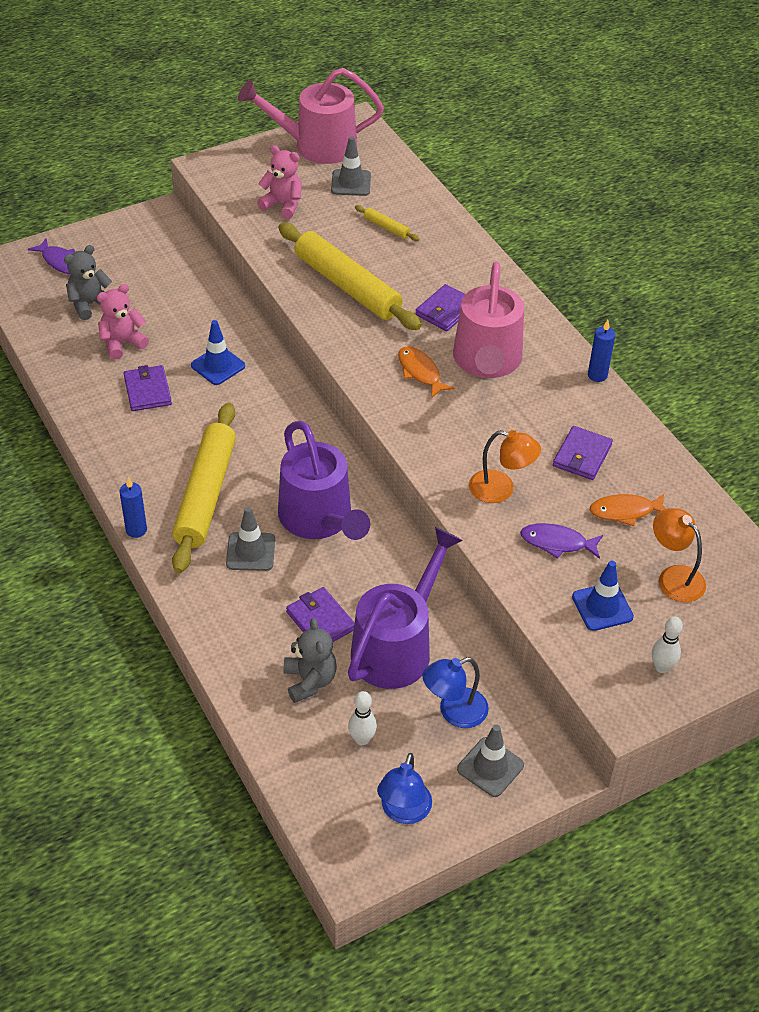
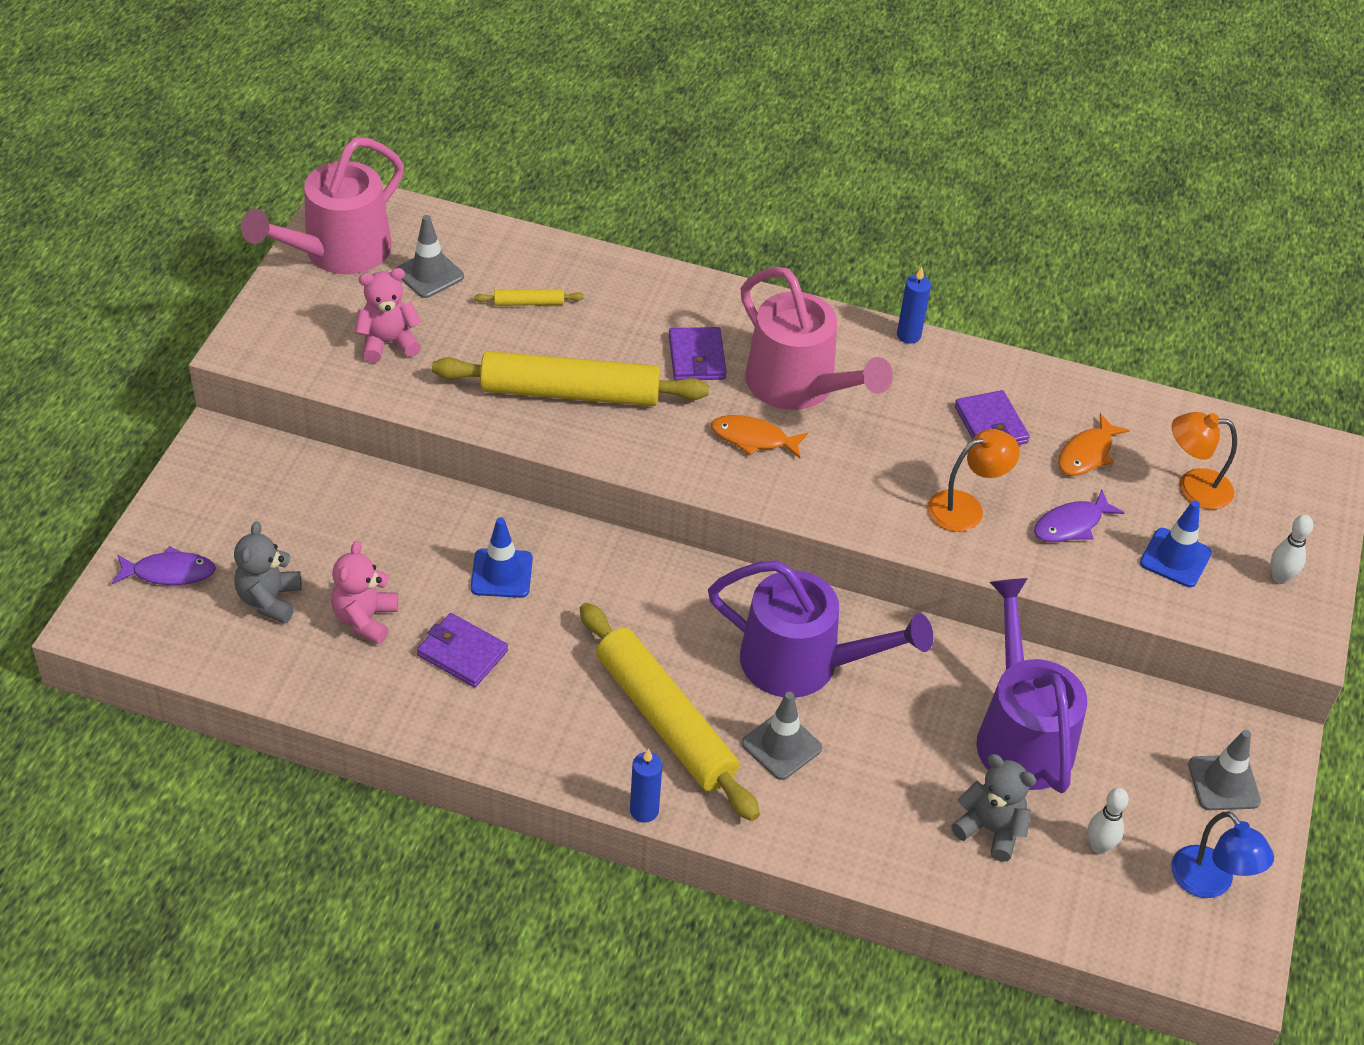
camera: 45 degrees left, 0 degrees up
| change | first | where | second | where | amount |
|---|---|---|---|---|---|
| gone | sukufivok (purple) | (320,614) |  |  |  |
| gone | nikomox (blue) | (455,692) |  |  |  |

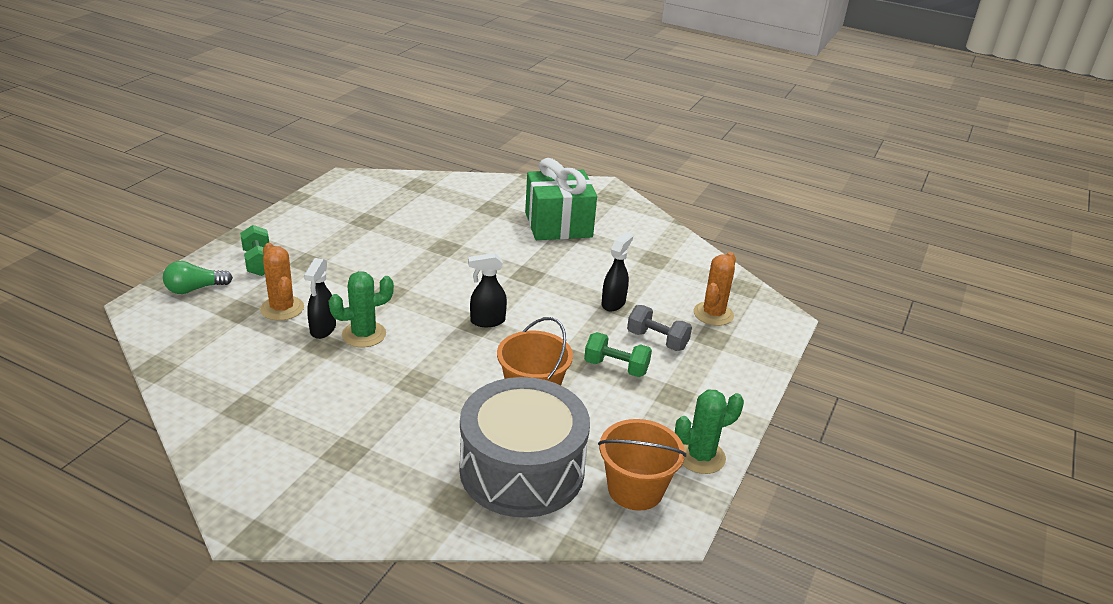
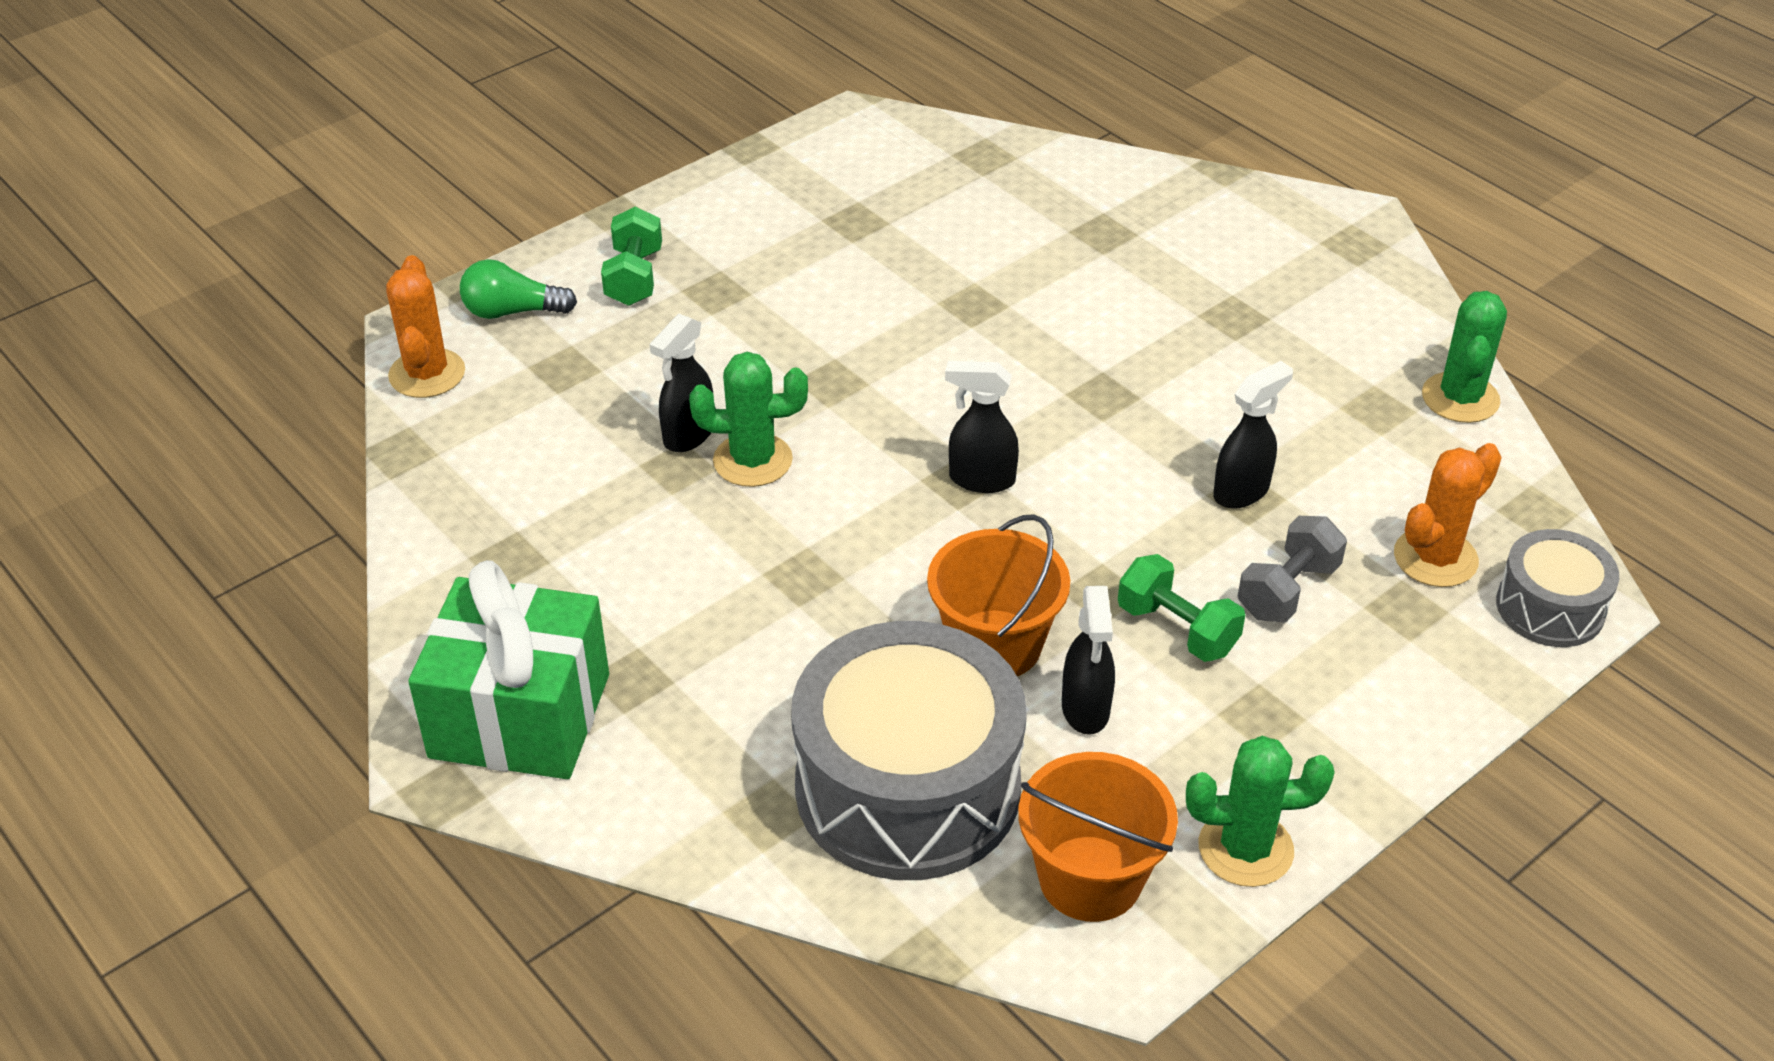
camera: 25 degrees right, 10 degrees up
| change | first | where | second | where | amount |
|---|---|---|---|---|---|
| shifted | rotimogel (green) | (561,199) |  | (508,669) |  |
| shifted | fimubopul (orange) | (282,282) |  | (425,326) |  |
| rotated | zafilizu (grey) | (659,328) |  | (1292,569) | 75 degrees clockwise |
| new |  |  | fimubopul (green) | (1464,357) |  |
| new |  |  | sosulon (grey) | (1557,588) |  |
| new |  |  | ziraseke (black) | (1088,660) |  |

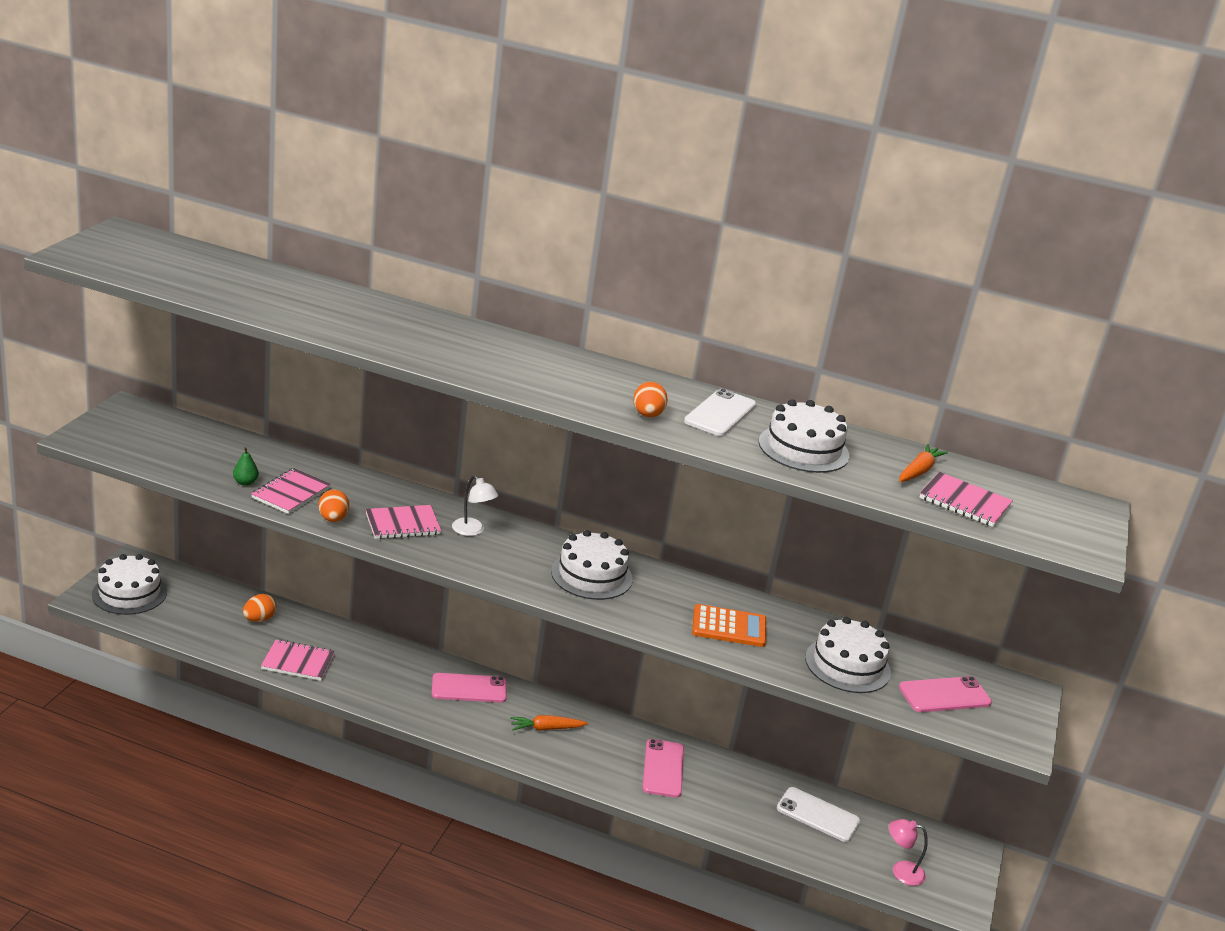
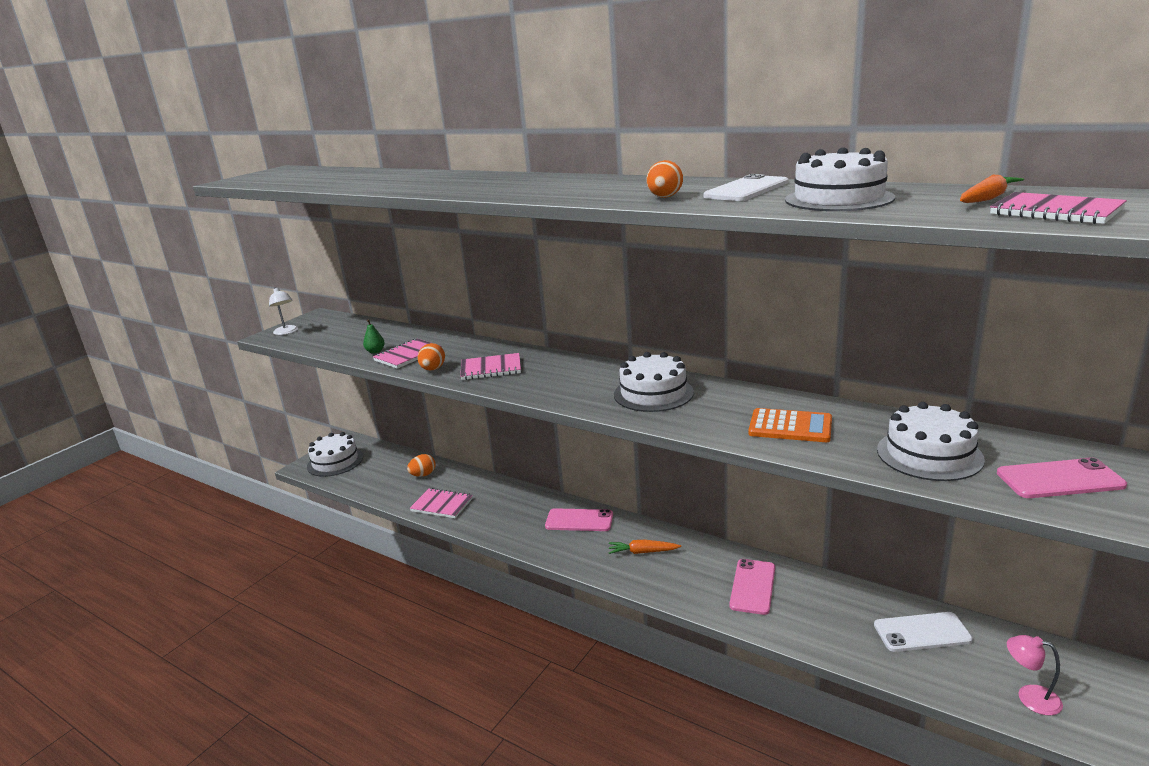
camera: 20 degrees right, 5 degrees down
| change | first | where | second | where | amount |
|---|---|---|---|---|---|
| shifted | nikomox (white) | (475,505) |  | (283,311) |  |
| rotated | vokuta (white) | (819,814) |  | (923,632) | 45 degrees counterclockwise |

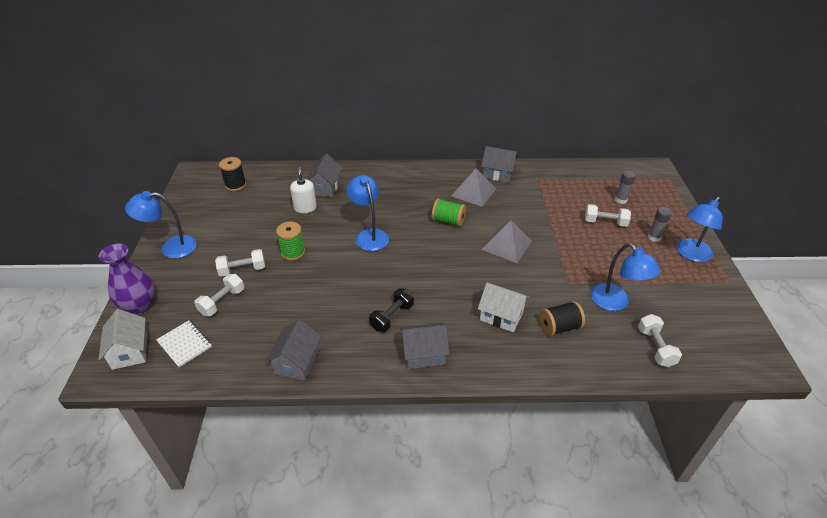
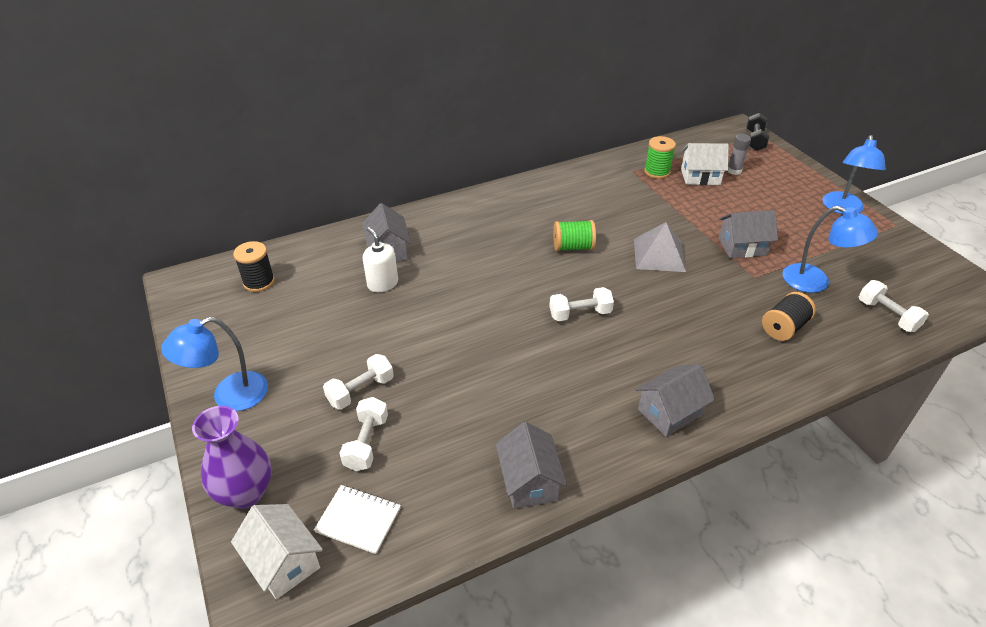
camera: 25 degrees left, 0 degrees up
| change | first | where | second | where | amount |
|---|---|---|---|---|---|
| shifted | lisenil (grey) | (499,164) |  | (748,234) |  |
| gone | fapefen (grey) | (474,187) |  |  |  |
| gone | nikomox (blue) | (367,213) |  |  |  |
| shifted | zafilizu (white) | (608,215) |  | (582,304) |  |
| gone | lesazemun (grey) | (660,224) |  |  |  |
| shifted | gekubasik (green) | (290,241) |  | (660,157) |  |
| shifted | lisenil (white) | (503,307) |  | (705,164) |  |
| shifted | zafilizu (black) | (391,310) |  | (758,132) |  |

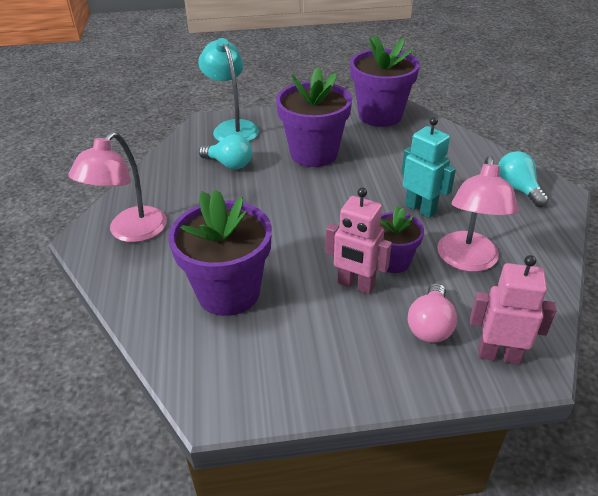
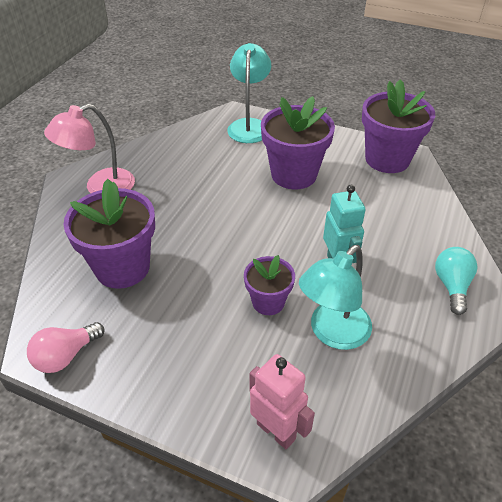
camera: 30 degrees right, 5 degrees up
| change | first | where | second | where | amount |
|---|---|---|---|---|---|
| gone | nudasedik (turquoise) | (225,152) |  |  |  |
| repainted | nikomox (pink) | (478,214) | nikomox (turquoise) | (335,297) |  |
| gone | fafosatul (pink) | (359,240) |  |  |  |
| shifted | nudasedik (pink) | (432,313) |  | (66,347) |  |

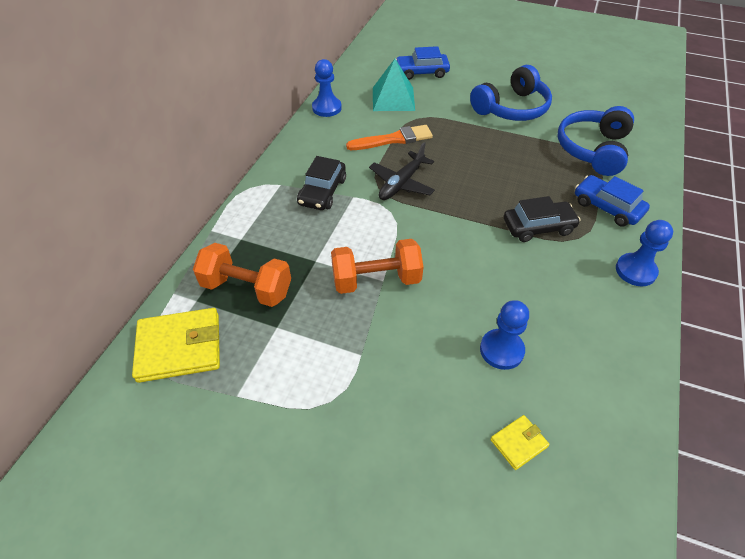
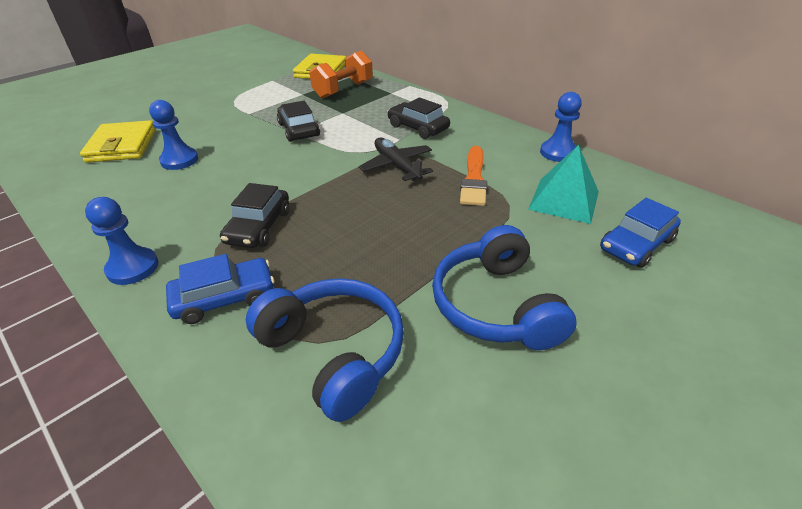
camera: 115 degrees right, 10 degrees down
| change | first | where | second | where | amount |
|---|---|---|---|---|---|
| rotated | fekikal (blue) | (423,63) |  | (640,233) | 150 degrees counterclockwise |
| swapped | zafilizu (orange) | (377,266) | fekikal (black) | (298,121) |  |
| scaled | sukufivok (yellow) | (519,442) |  | (118,141) | x2.02 |

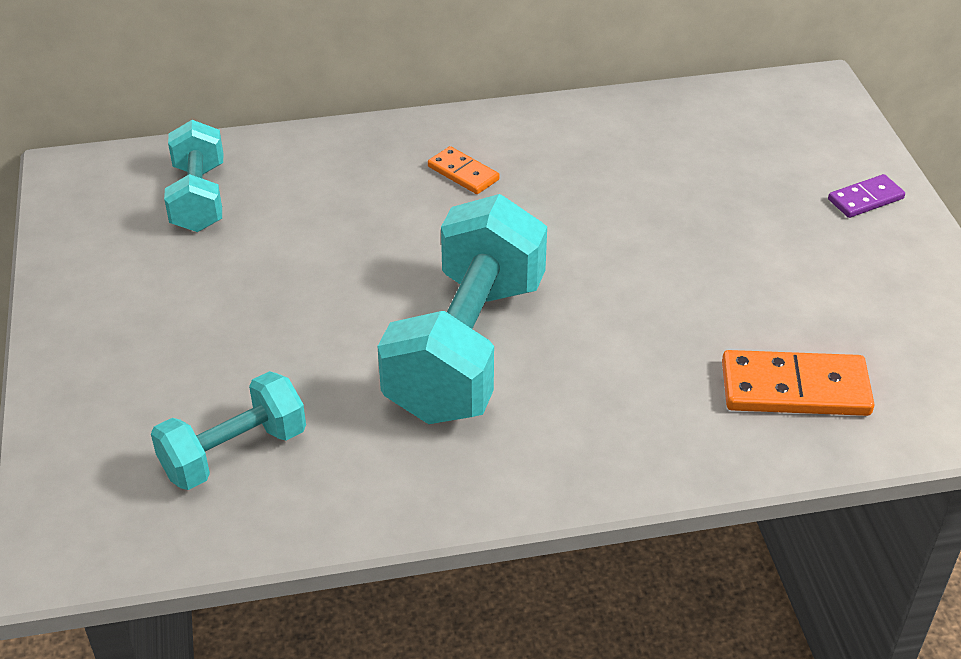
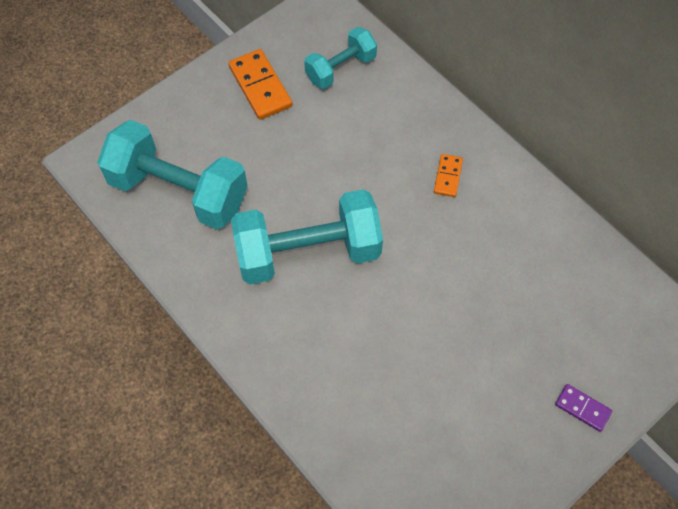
camera: 60 degrees right, 20 degrees up
| change | first | where | second | where | amount |
|---|---|---|---|---|---|
| shifted | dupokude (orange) | (798,383) |  | (260,84) |  |
| scaled | zafilizu (turquoise) | (228,430) |  | (172,174) | x1.78 |

